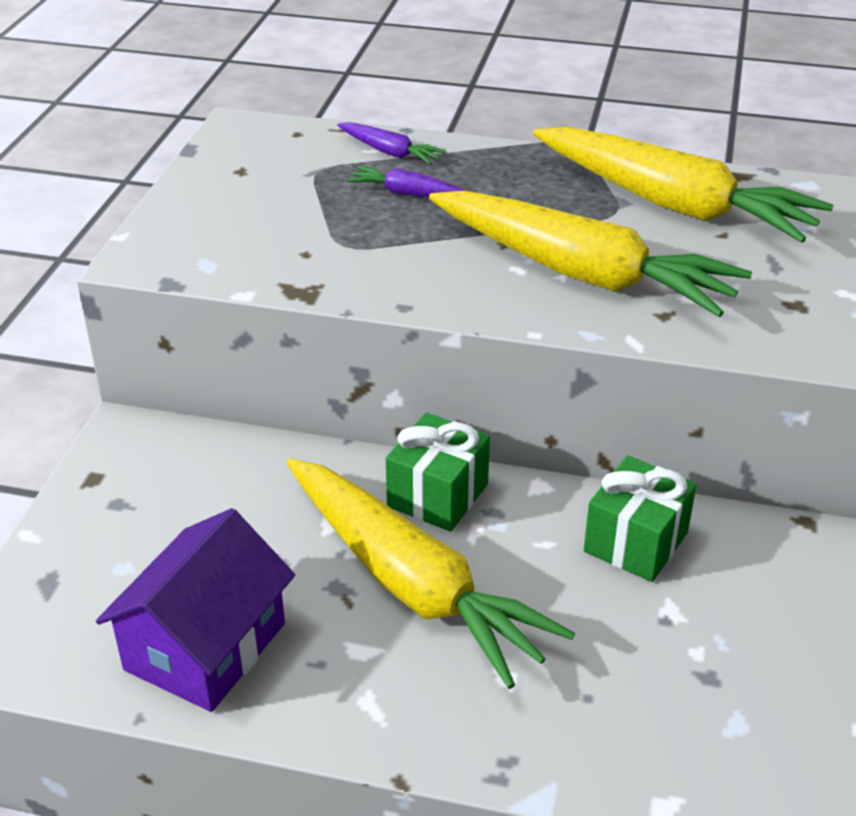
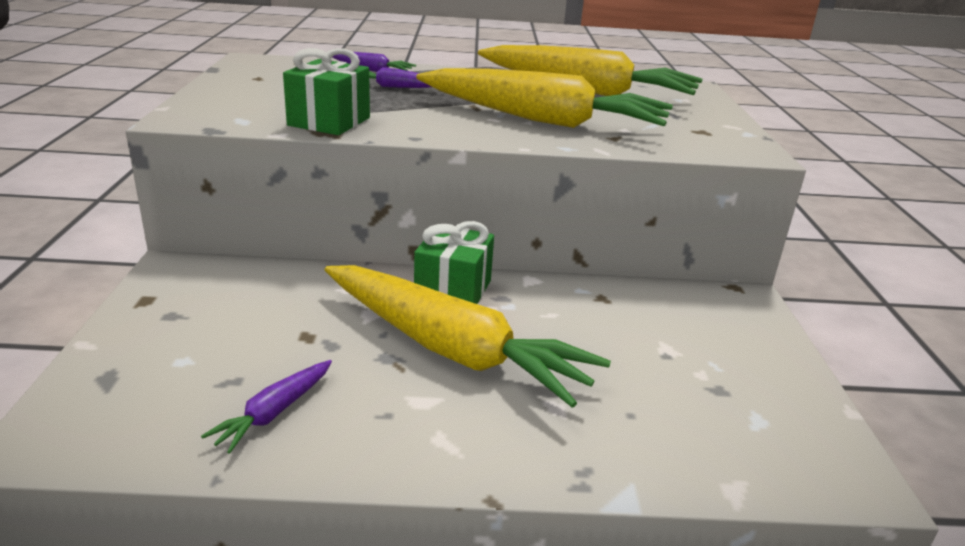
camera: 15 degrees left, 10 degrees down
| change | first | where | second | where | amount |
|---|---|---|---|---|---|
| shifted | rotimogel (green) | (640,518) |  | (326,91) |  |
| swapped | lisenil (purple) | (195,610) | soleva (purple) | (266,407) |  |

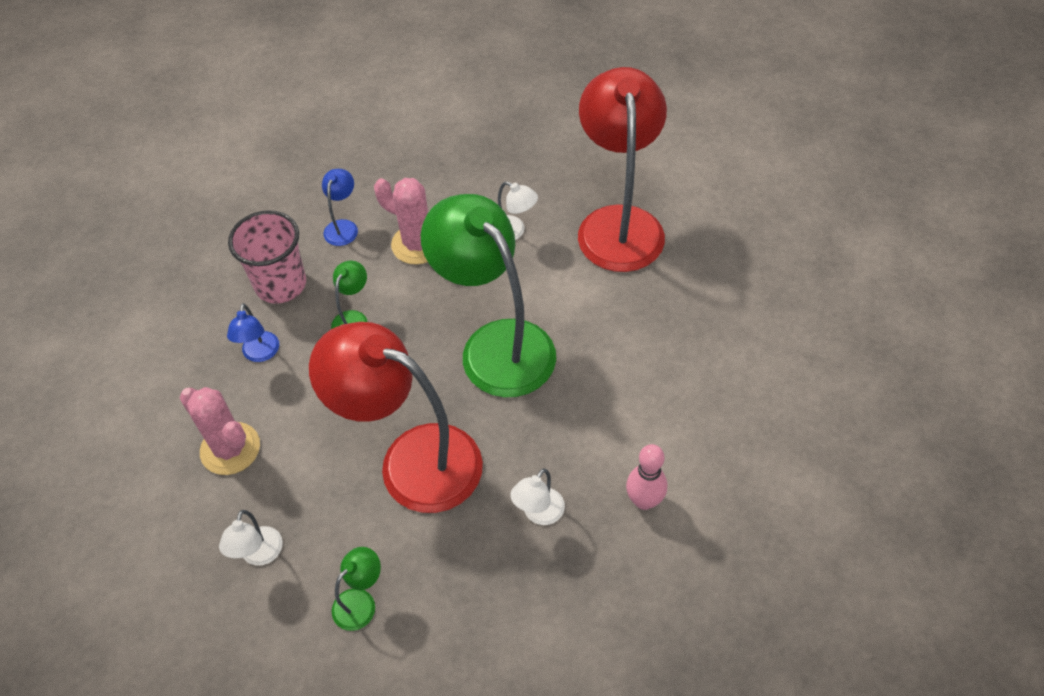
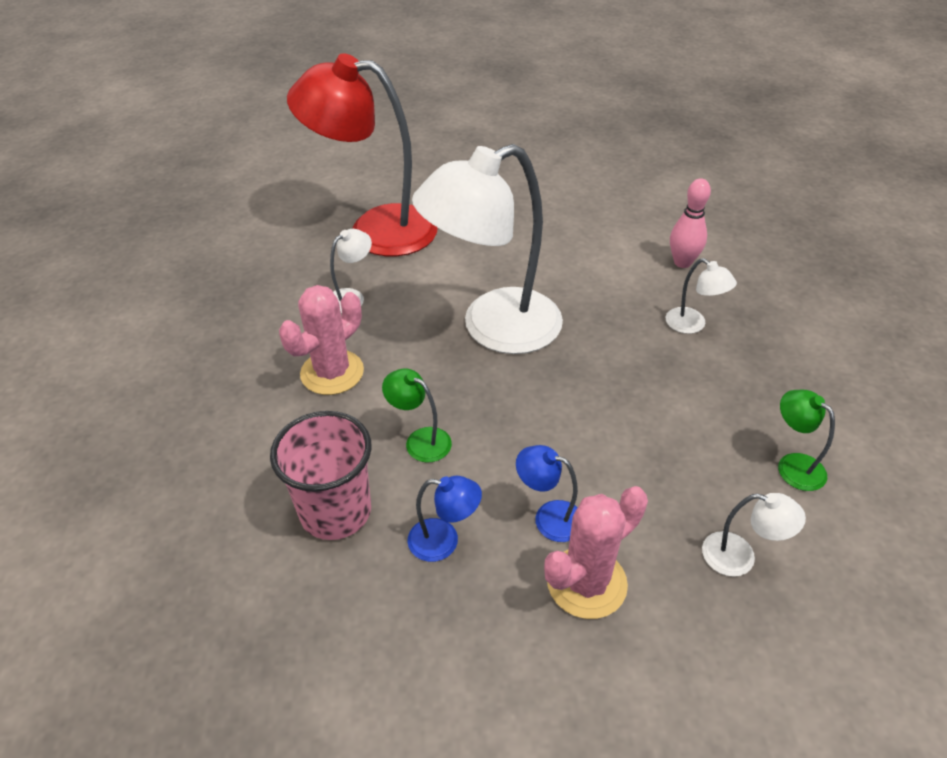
camera: 80 degrees left, 10 degrees down
| change | first | where | second | where | amount |
|---|---|---|---|---|---|
| shifted | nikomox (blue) | (340,207) |  | (547,493) |  |
| repainted | nikomox (green) | (488,296) | nikomox (white) | (487,249) |  |
| gone | nikomox (red) | (396,417) |  |  |  |

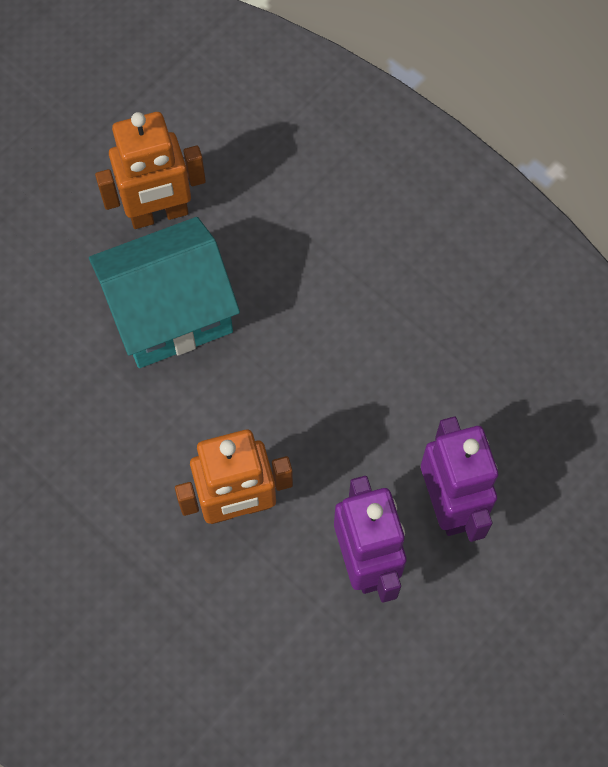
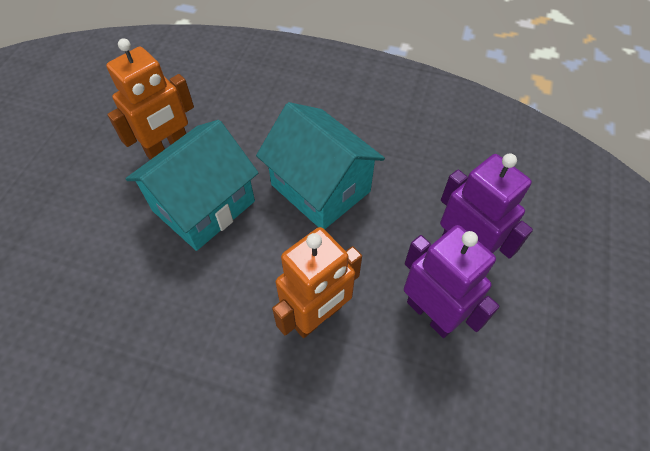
camera: 25 degrees left, 10 degrees down
| change | first | where | second | where | amount |
|---|---|---|---|---|---|
| new |  |  | lisenil (turquoise) | (320,166) |  |

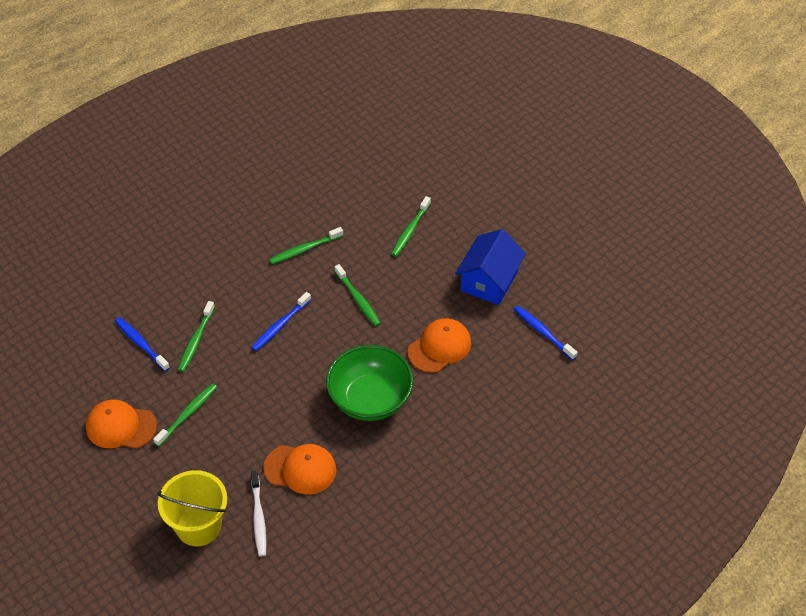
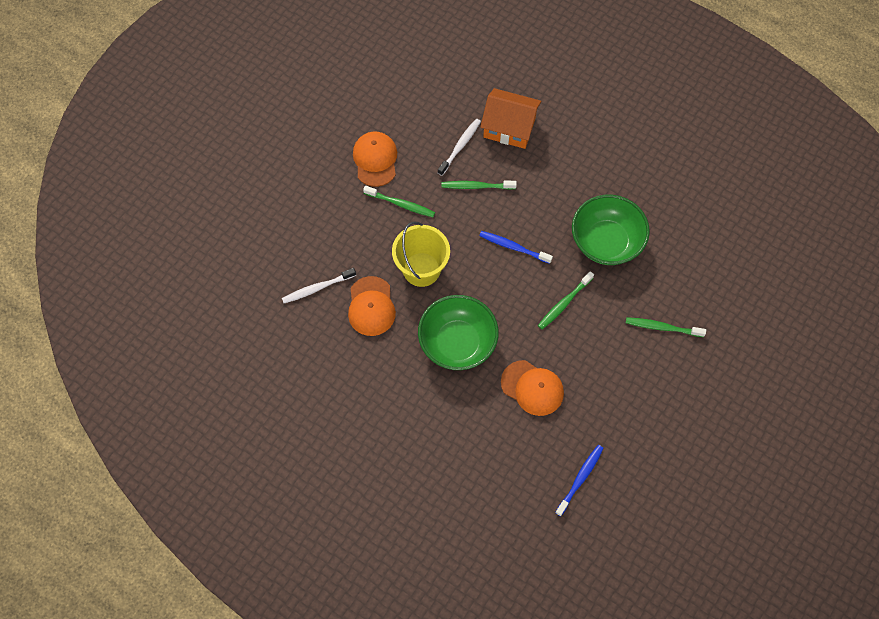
camera: 75 degrees right, 15 degrees up
| change | first | where | second | where | amount |
|---|---|---|---|---|---|
| swapped | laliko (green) | (306,245) | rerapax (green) | (611,230) |  |
| gone | lisenil (blue) | (490,267) |  |  |  |
| repainted | laliko (blue) | (142,344) | laliko (white) | (459,147) |  |
| shifted | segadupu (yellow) | (192,508) |  | (421,254) |  |
| new |  |  | lisenil (orange) | (510,118) |  |

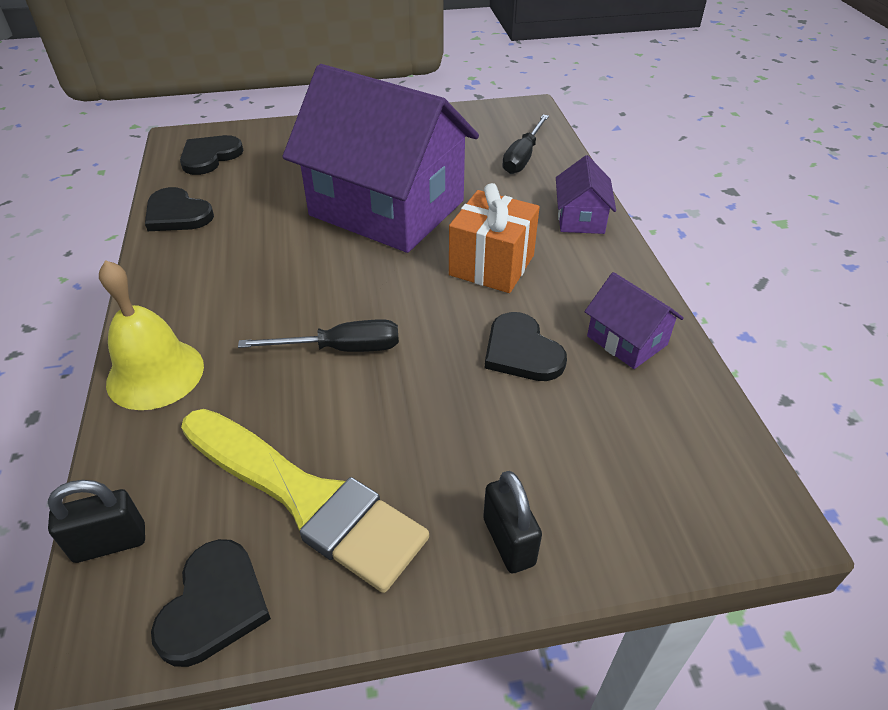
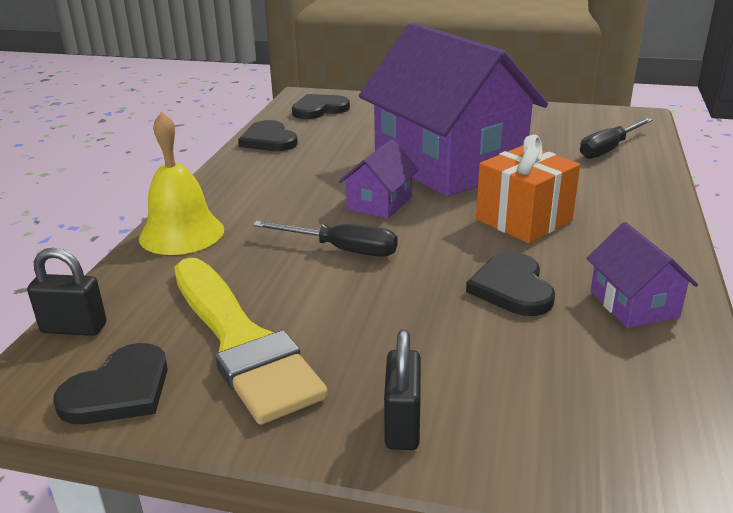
camera: 25 degrees right, 15 degrees down
| change | first | where | second | where | amount |
|---|---|---|---|---|---|
| shifted | lisenil (purple) | (586,194) |  | (379,179) |  |

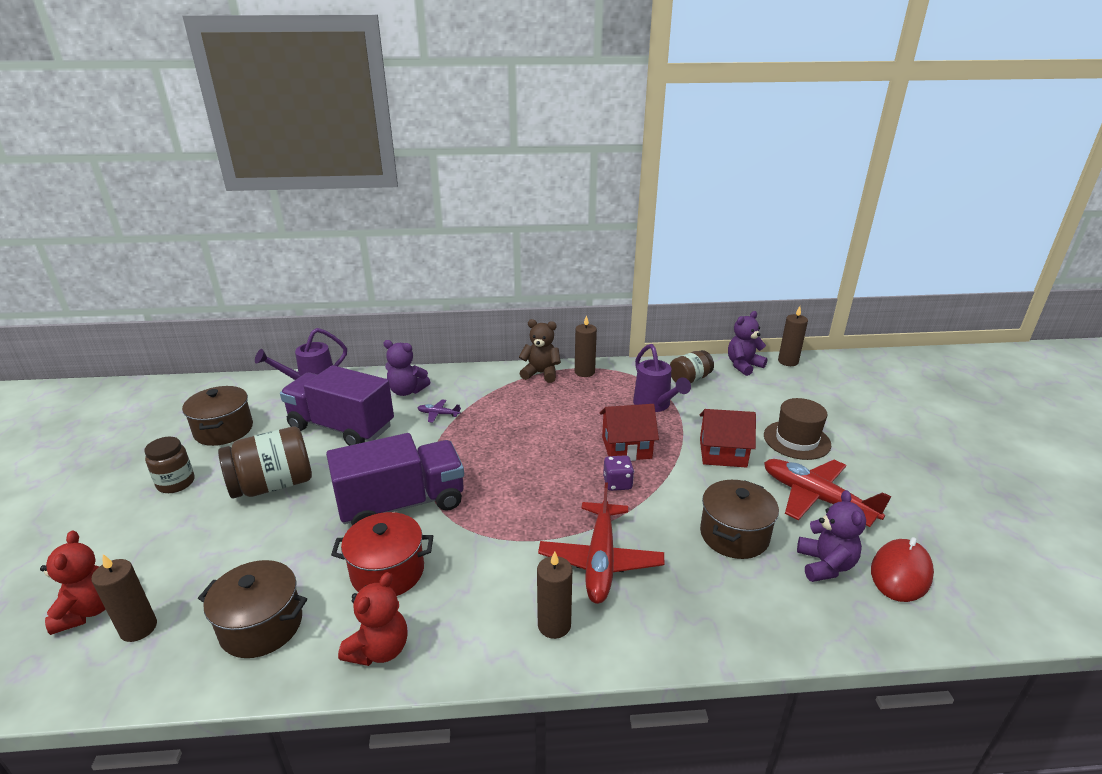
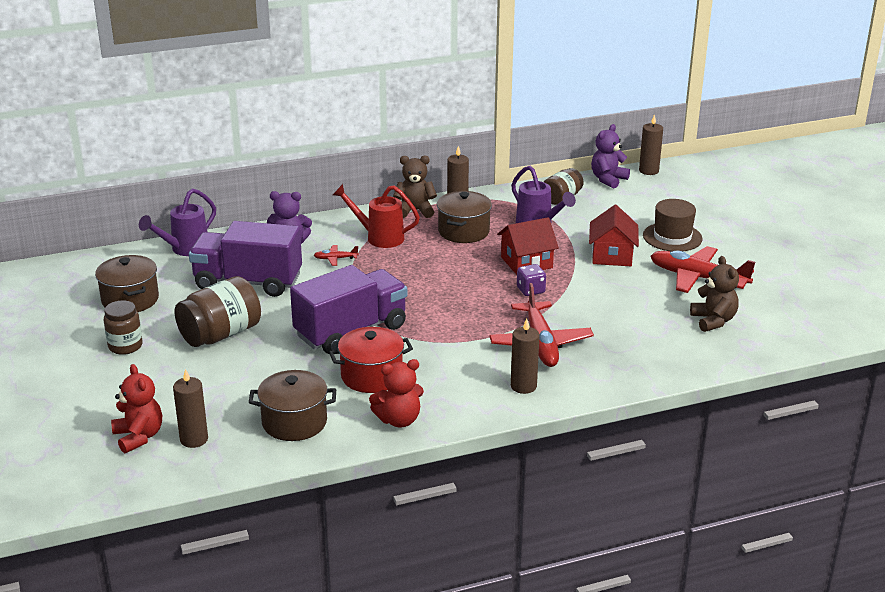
camera: 15 degrees left, 0 degrees up
| change | first | where | second | where | amount |
|---|---|---|---|---|---|
| repainted | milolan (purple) | (439,411) | milolan (red) | (336,255) |  |
| rotated | lisenil (red) | (728,438) |  | (614,235) | 75 degrees counterclockwise |
| shifted | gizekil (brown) | (739,519) |  | (464,217) |  |
| repainted | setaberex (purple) | (831,536) | setaberex (brown) | (714,294) |  |
| gone | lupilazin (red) | (902,569) |  |  |  |
| rotated | setaberex (red) | (373,619) |  | (396,393) | 60 degrees clockwise |
| new |  |  | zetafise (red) | (376,216) |  |

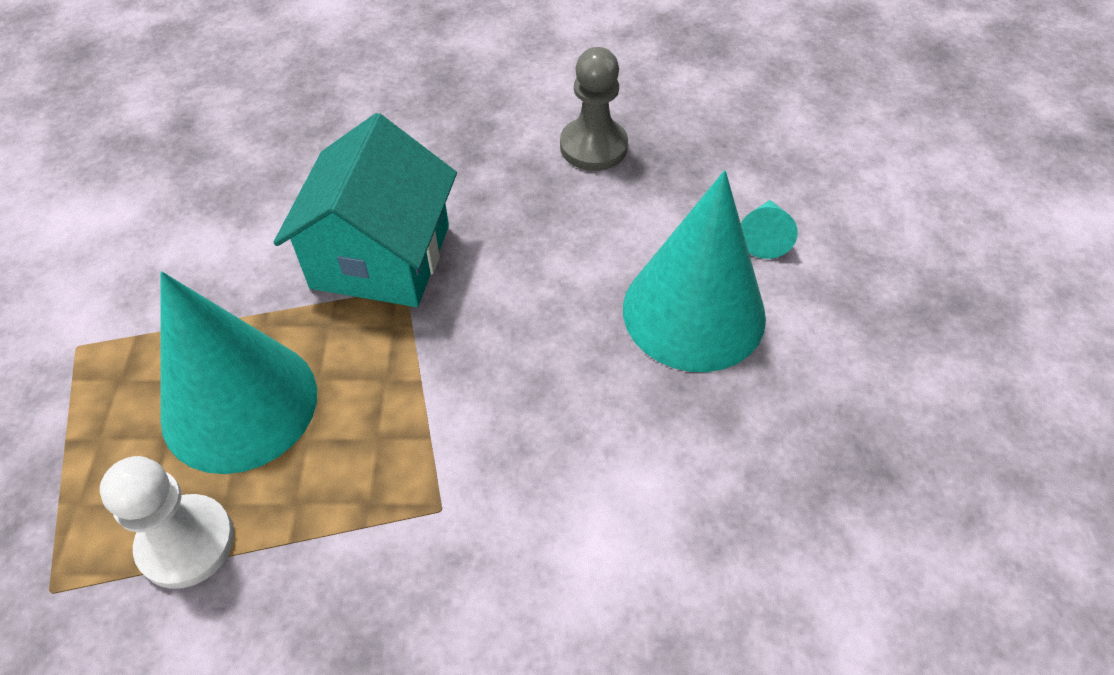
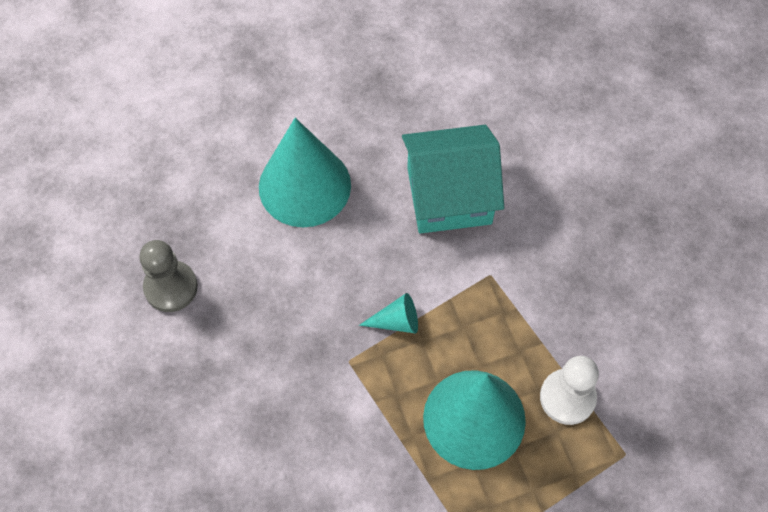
camera: 110 degrees left, 10 degrees up
| change | first | where | second | where | amount |
|---|---|---|---|---|---|
| shifted | lisenil (turquoise) | (365,210) |  | (453,179) |  |
| shifted | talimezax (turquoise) | (769,229) |  | (388,313) |  |

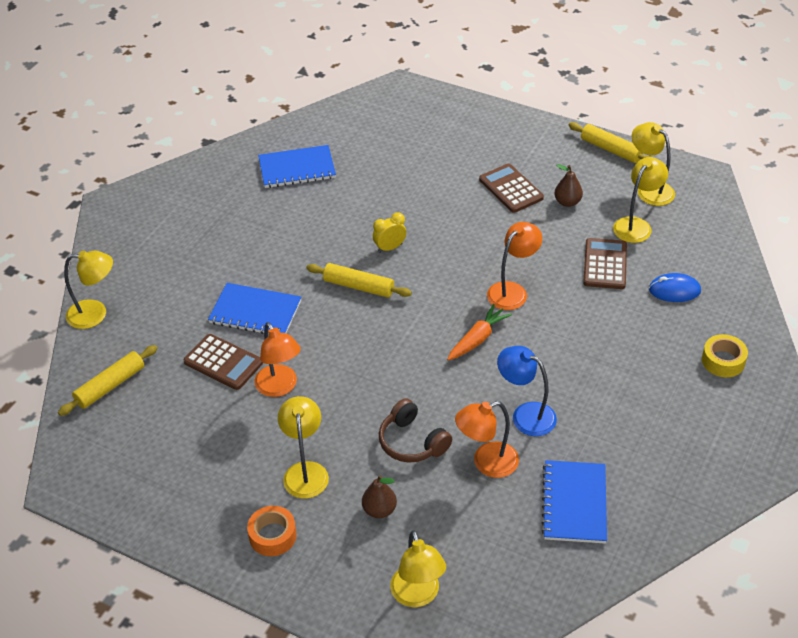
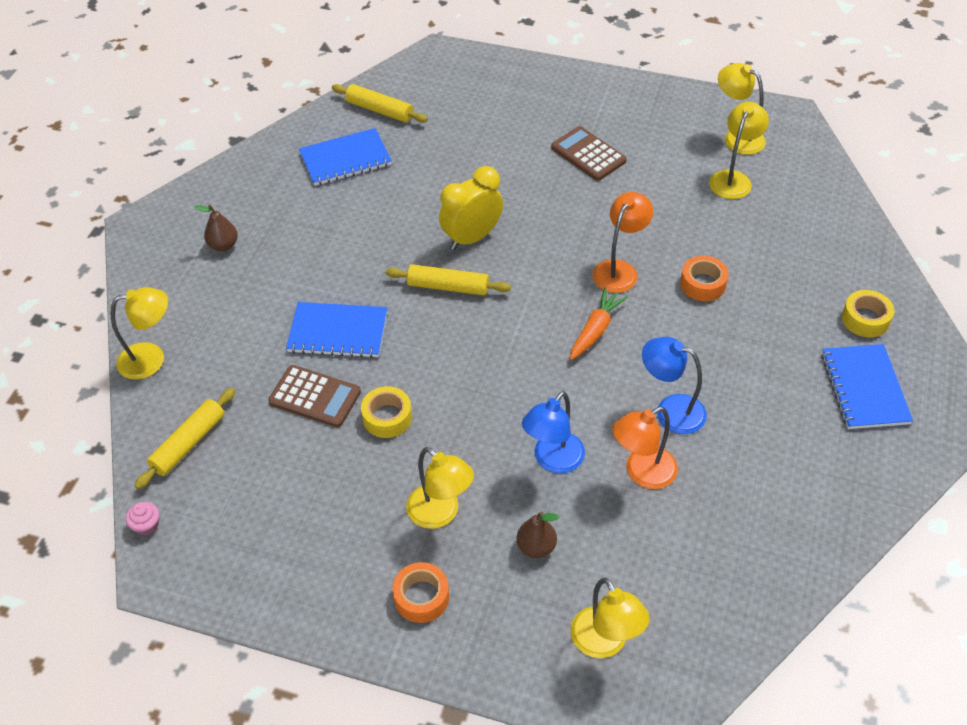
camera: 10 degrees left, 5 degrees up
| change | first | where | second | where | amount |
|---|---|---|---|---|---|
| shifted | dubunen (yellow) | (609,142) |  | (380,103) |  |
| shifted | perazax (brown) | (568,185) |  | (216,228) |  |
| scaled | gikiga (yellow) | (389,233) |  | (471,208) | x1.73 |
| gone | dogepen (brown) | (605,263) |  |  |  |
| gone | lupilazin (blue) | (675,287) |  |  |  |
| swapped | nikomox (orange) | (277,359) | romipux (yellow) | (386,412) |  |
| rotated | nikomox (yellow) | (303,447) |  | (440,488) | 150 degrees clockwise |
| swapped | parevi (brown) | (415,430) | nikomox (blue) | (553,432) |  |
| shifted | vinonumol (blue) | (574,502) |  | (867,386) |  |
| new |  |  | romipux (orange) | (704,278) |  |
| new |  |  | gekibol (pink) | (142,519) |  |

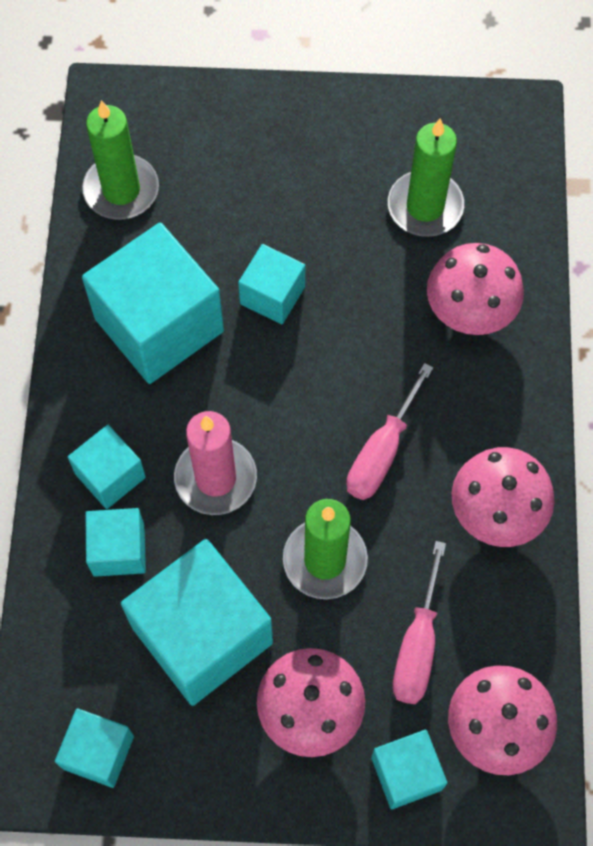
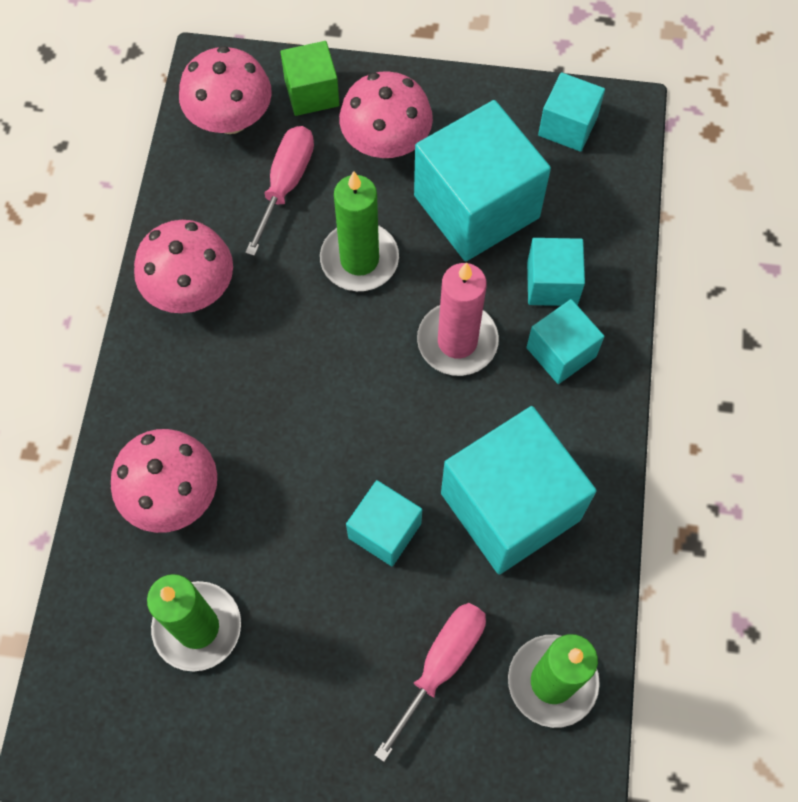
camera: 175 degrees left, 0 degrees up
| change | first | where | second | where | amount |
|---|---|---|---|---|---|
| shifted | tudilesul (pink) | (389,431) |  | (430,682) |  |
| repainted | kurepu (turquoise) | (409,769) | kurepu (green) | (310,78) |  |

